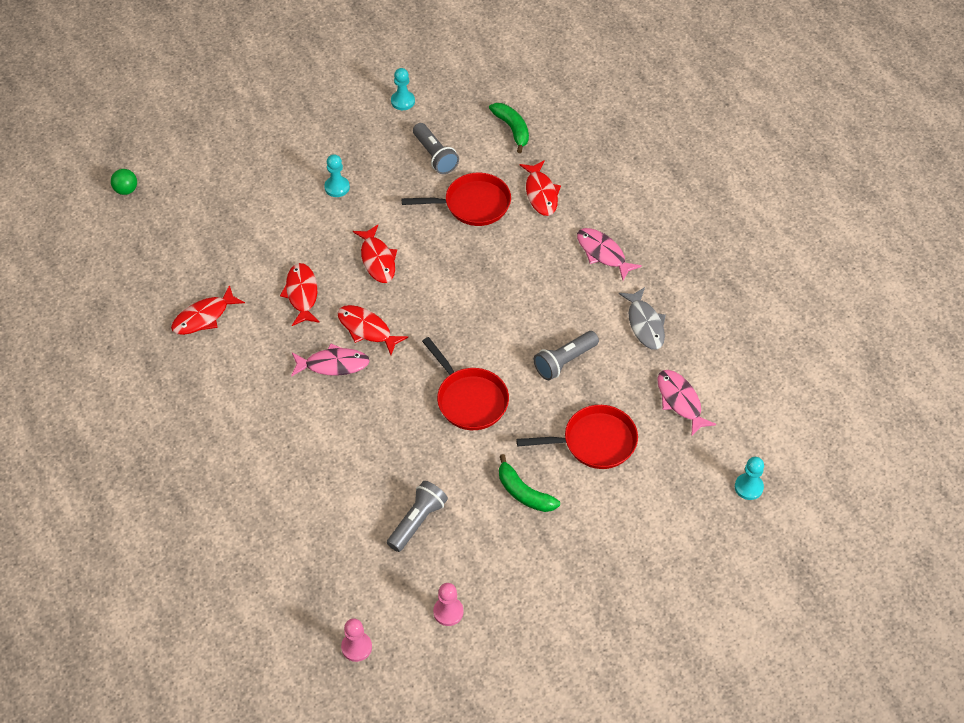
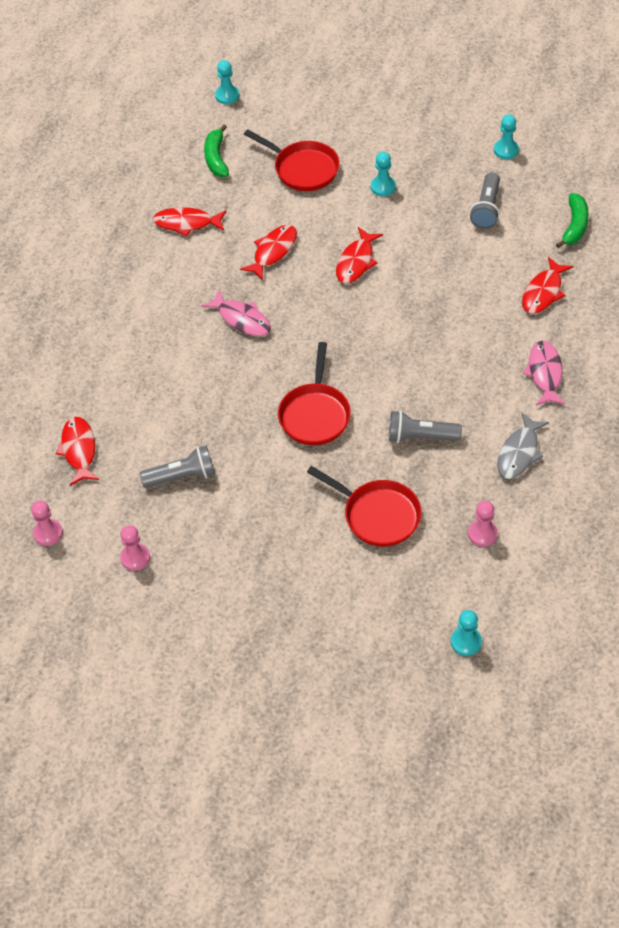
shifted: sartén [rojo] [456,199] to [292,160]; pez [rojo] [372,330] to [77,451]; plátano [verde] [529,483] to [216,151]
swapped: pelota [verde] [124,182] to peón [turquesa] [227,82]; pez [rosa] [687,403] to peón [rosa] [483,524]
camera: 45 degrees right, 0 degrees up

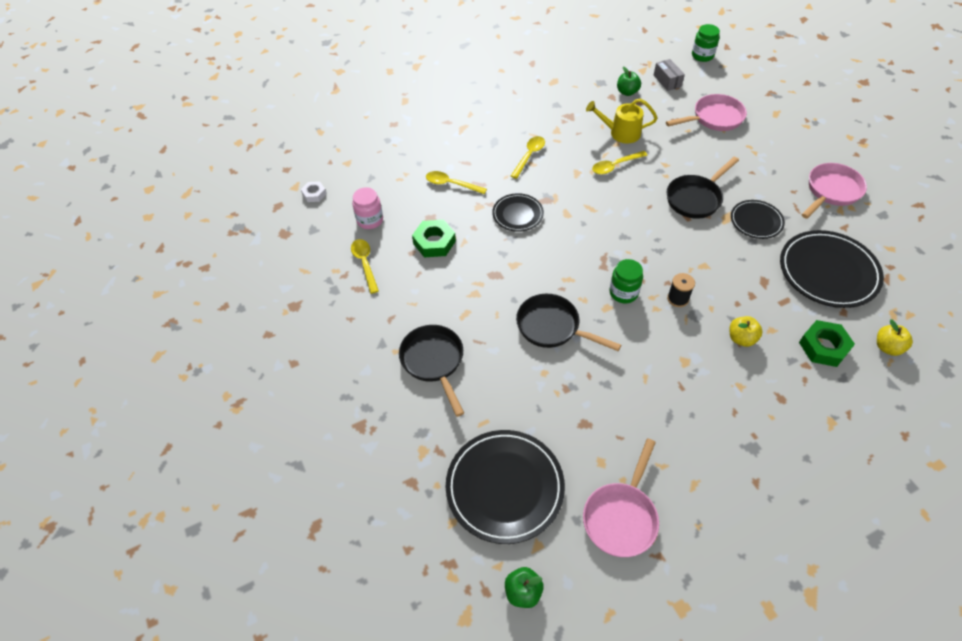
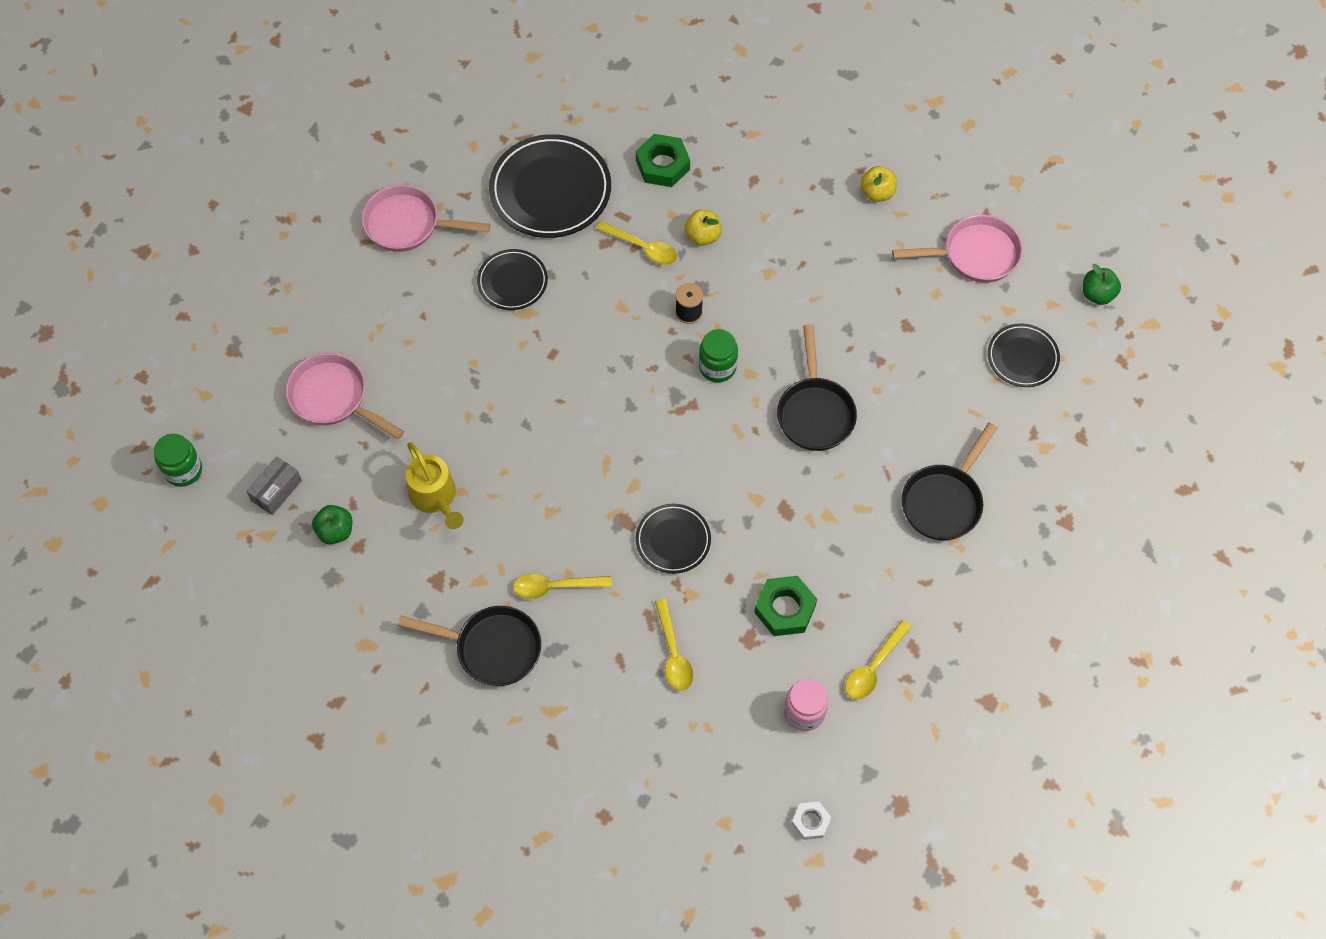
shifted: cuchara [amarillo] [620,163] to [636,243]; sartén [negro] [703,188] to [469,646]; manzana [amarillo] [895,337] to [878,184]
scaled: plato [negro] [505,487] = [1024,355] x0.56
camera: 125 degrees left, 10 degrees up

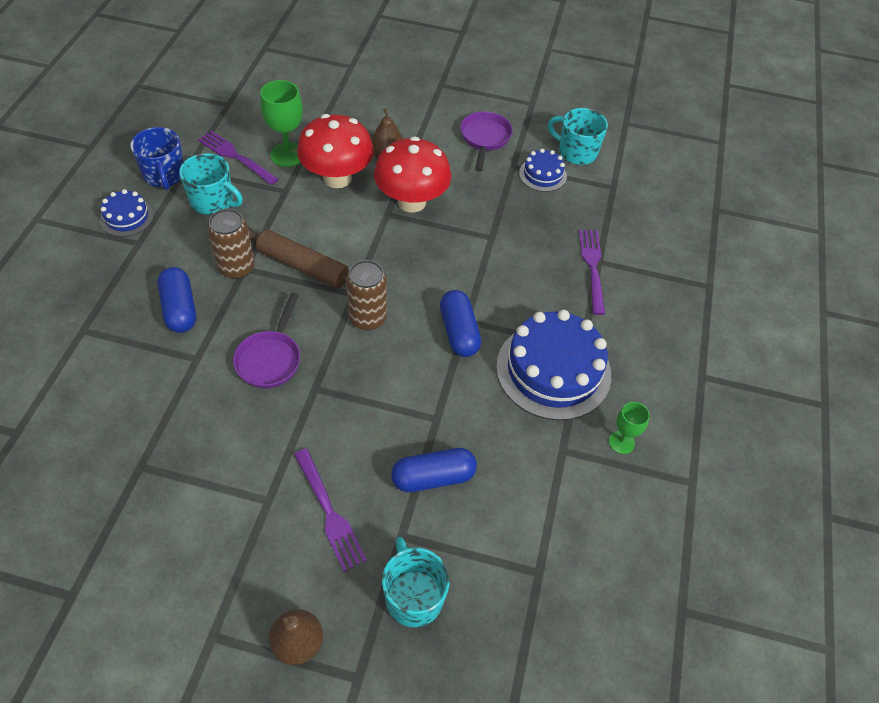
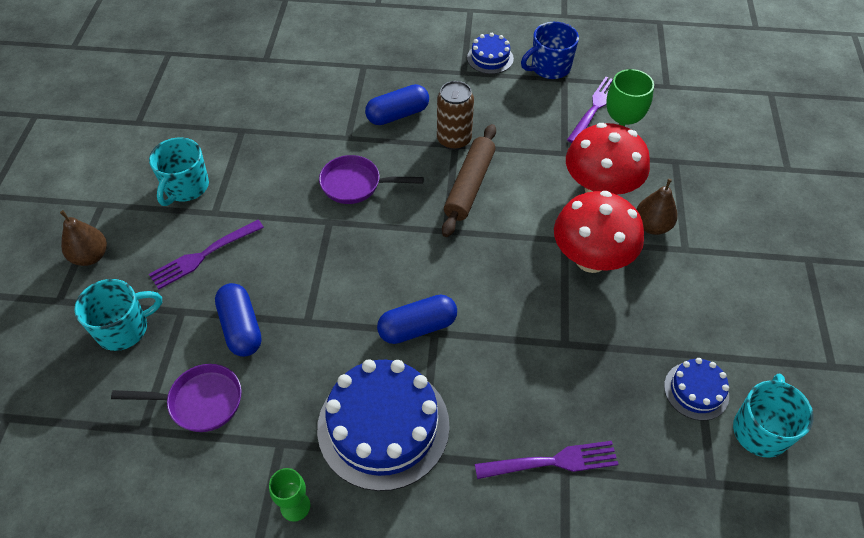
gone: lata [marrón] [366,295]
shifted: sartén [morado] [486,141] to [176,398]; taza [turquesa] [211,184] to [179,171]
camera: 85 degrees right, 0 degrees up

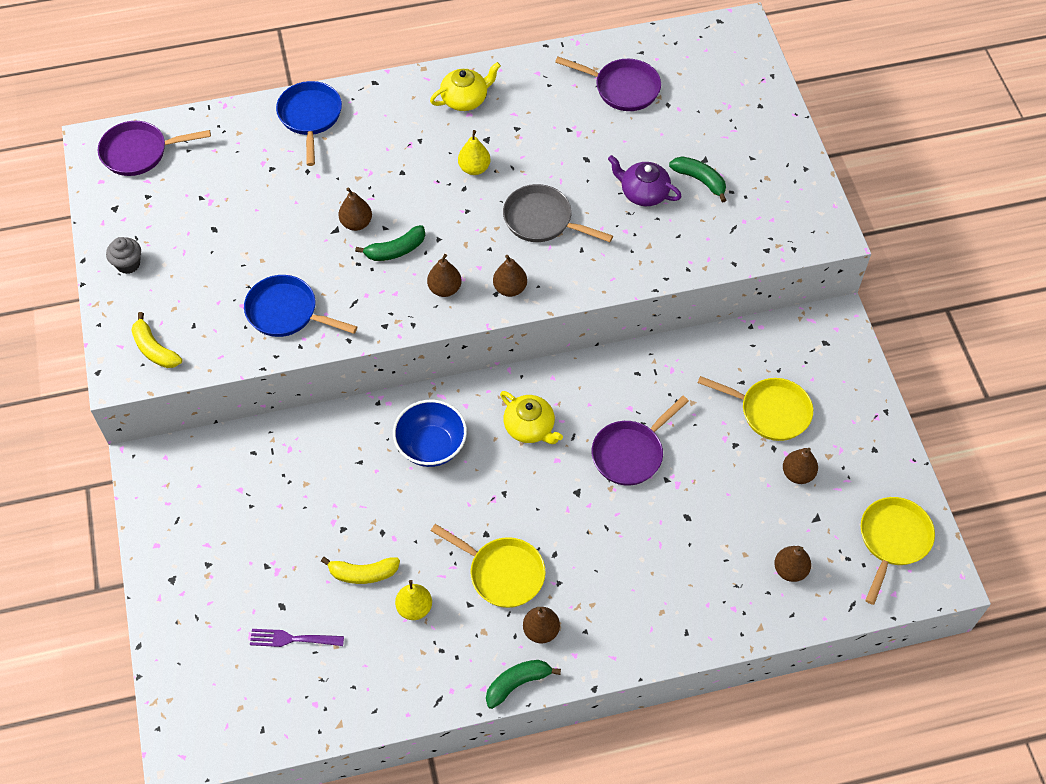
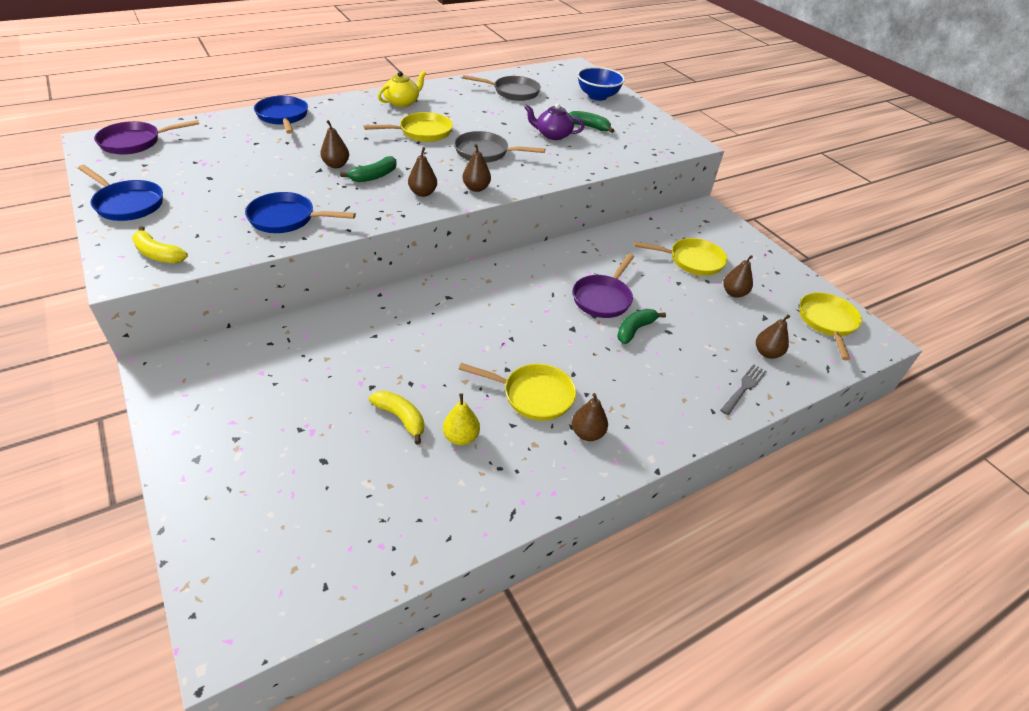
gone: tetera [amarillo] [531,417]; tenedor [morado] [297,638]
new: tenedor [gris] [743,389]
shifted: cuenco [azul] [430,433] to [601,84]; plátano [verde] [523,684] to [641,326]
swapped: pera [amarillo] [474,152] to sartén [amarillo] [408,127]; magdalena [gris] [123,255] to sartén [azul] [120,193]
repainted: sartén [morado] [608,84] to sartén [gris] [502,88]
rotated: plátano [amarillo] [360,570] = [396,418] 120 degrees counterclockwise
camera: 20 degrees left, 15 degrees down

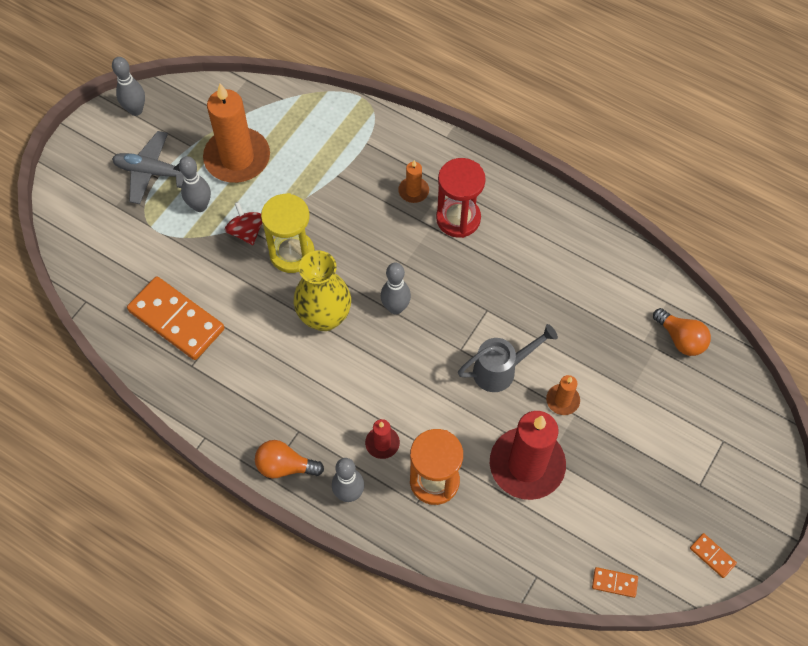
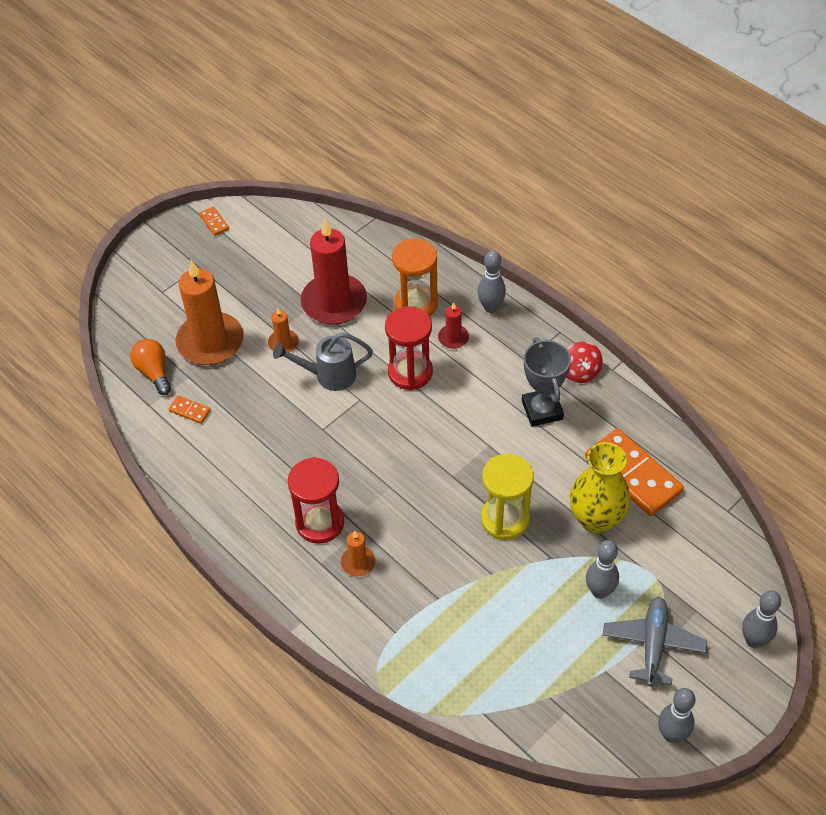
gone: bombilla [naranja] [289,459]
new: reloj de arena [rojo] [409,348]; trofeo [gris] [546,382]
shifted: vela [naranja] [236,133] to [210,312]; peonza [rojo] [243,223] to [585,362]; florero [amarillo] [322,291] to [600,487]; bolo [gris] [396,289] to [761,619]; ficha de dominó [naranja] [615,582] to [190,410]
rotated: avión [gris] [148,167] = [655,642] 105 degrees counterclockwise
camera: 165 degrees left, 10 degrees down

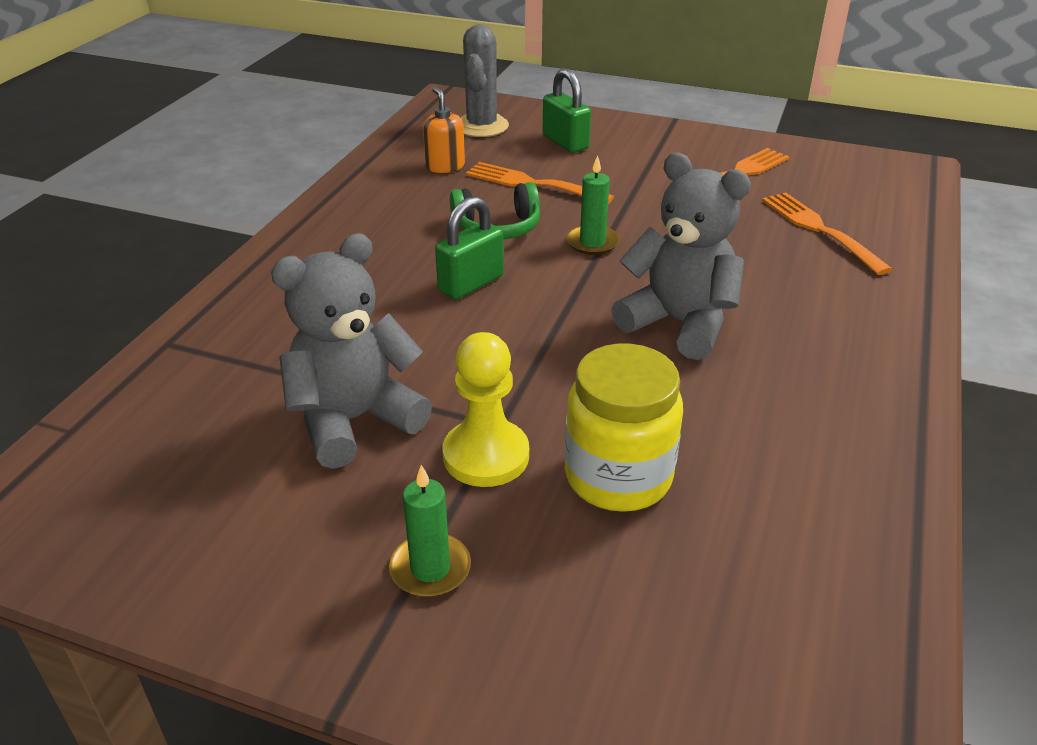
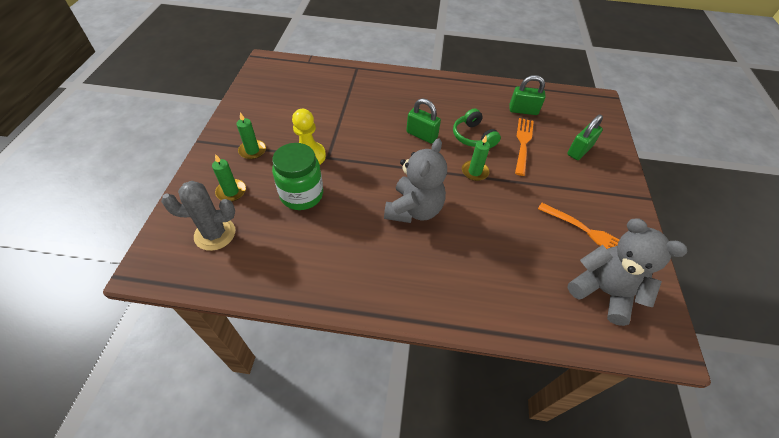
gone: tenedor [naranja] [827,233]
new: vela [verde] [229,178]
shifted: cactus [gris] [485,80] to [198,216]; osito [gris] [351,351] to [627,272]
swapped: dispensador de jabón [naranja] [444,130] to candado [verde] [527,95]
repainted: tarro [amarillo] [624,428] to tarro [verde] [297,176]
camera: 75 degrees right, 15 degrees up

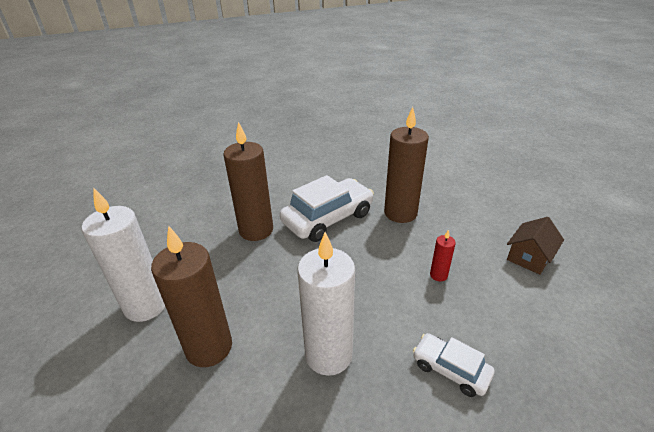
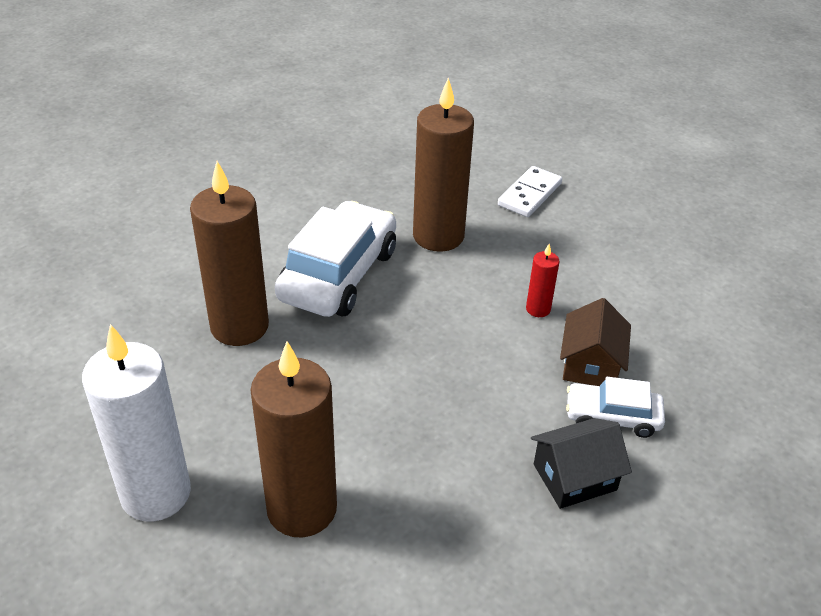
gone: vela [blanco] [326,304]
new: ficha de dominó [blanco] [530,191]; casa [negro] [581,463]
shifted: casa [marrón] [535,246] to [595,342]
camera: 30 degrees left, 5 degrees up

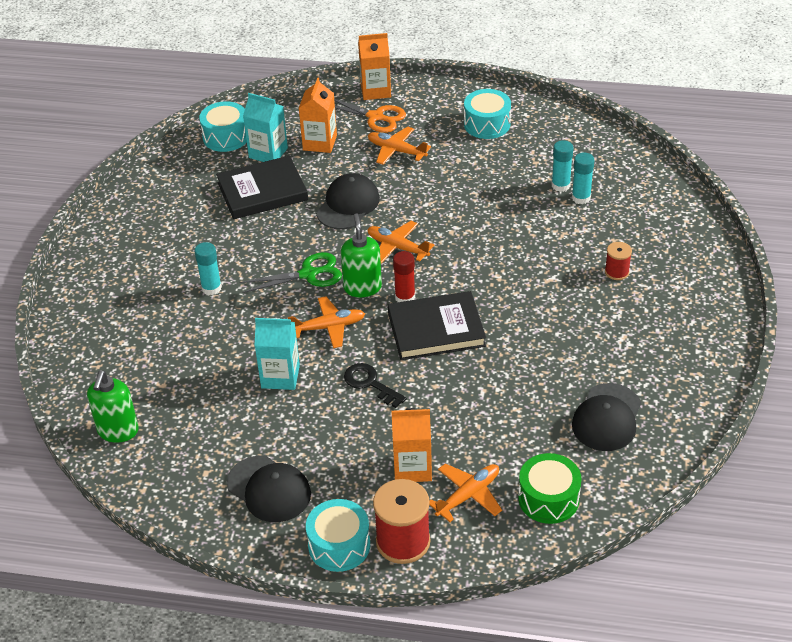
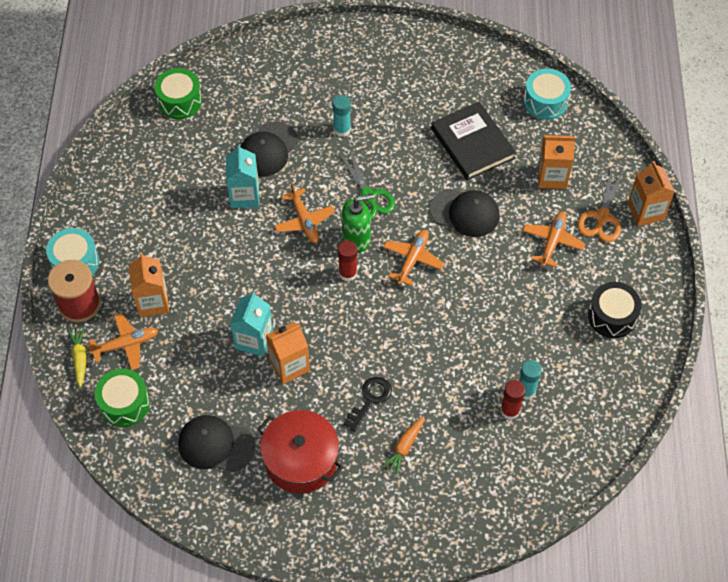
gone: libro [negro] [437,325]
new: cartón de leche [naranja] [288,353]; zanahoria [amarillo] [77,357]; olla [rojo] [300,451]
shifted: cartón de leche [turquesa] [265,127] to [251,324]; llave [negro] [375,385] to [367,404]; gorra [negro] [269,488] to [269,149]
swapped: carrete [rojo] [618,261] to zanahoria [naranja] [402,446]; dispensador de jabón [verde] [113,407] to tambor [verde] [178,93]
repainted: tambor [turquesa] [487,114] to tambor [negro] [615,310]; barra de pegamento [turquesa] [583,178] to barra de pegamento [rojo] [513,400]
rotated: avión [naranja] [465,493] = [122,341] 60 degrees counterclockwise
camera: 80 degrees right, 15 degrees up

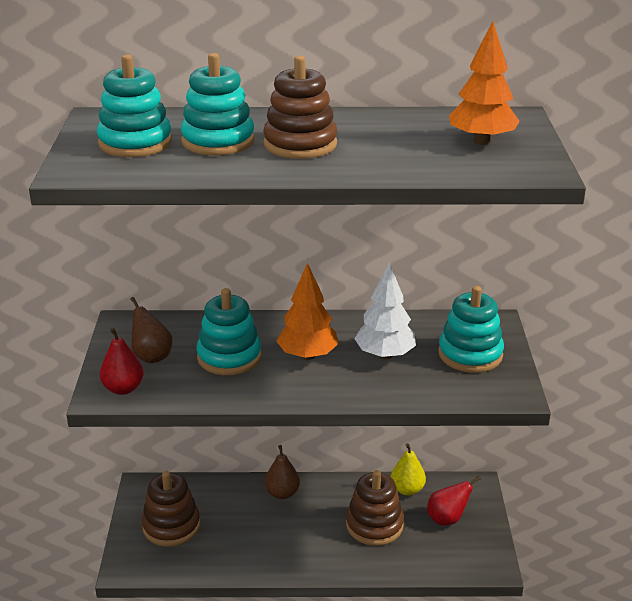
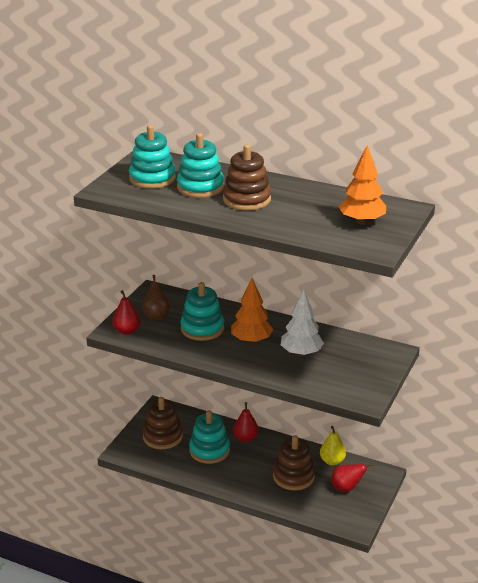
shifted: juguete apilable [turquesa] [471,329] to [209,437]
repainted: pera [marrón] [282,472] to pera [rojo] [246,422]
camera: 25 degrees right, 0 degrees up

